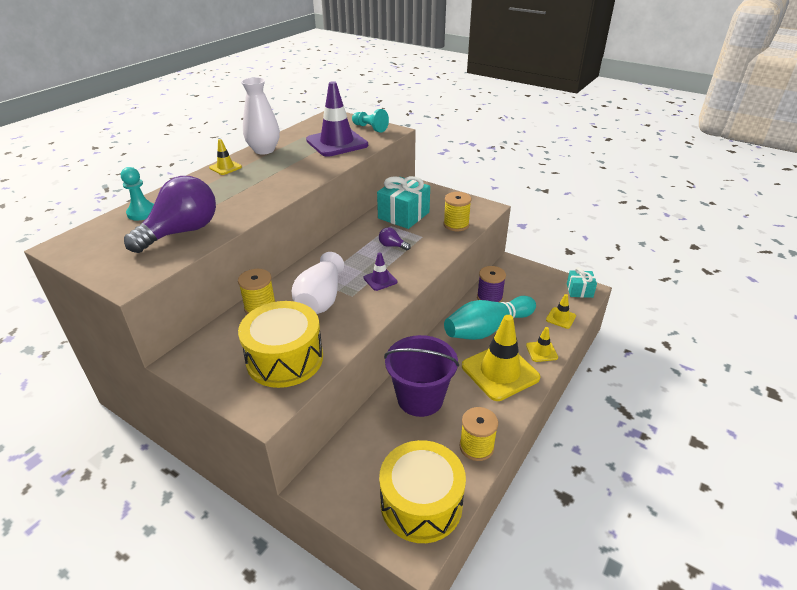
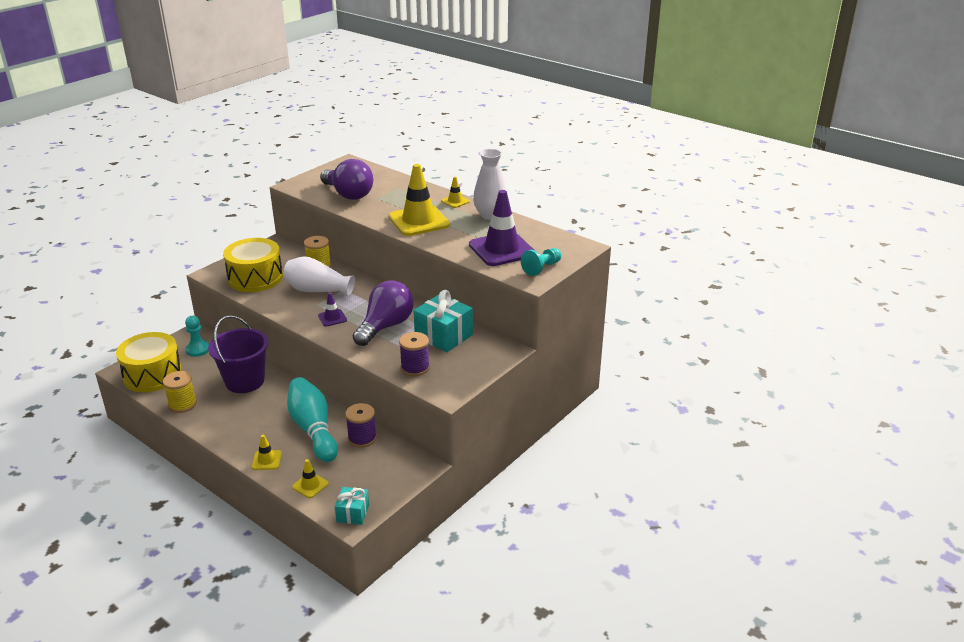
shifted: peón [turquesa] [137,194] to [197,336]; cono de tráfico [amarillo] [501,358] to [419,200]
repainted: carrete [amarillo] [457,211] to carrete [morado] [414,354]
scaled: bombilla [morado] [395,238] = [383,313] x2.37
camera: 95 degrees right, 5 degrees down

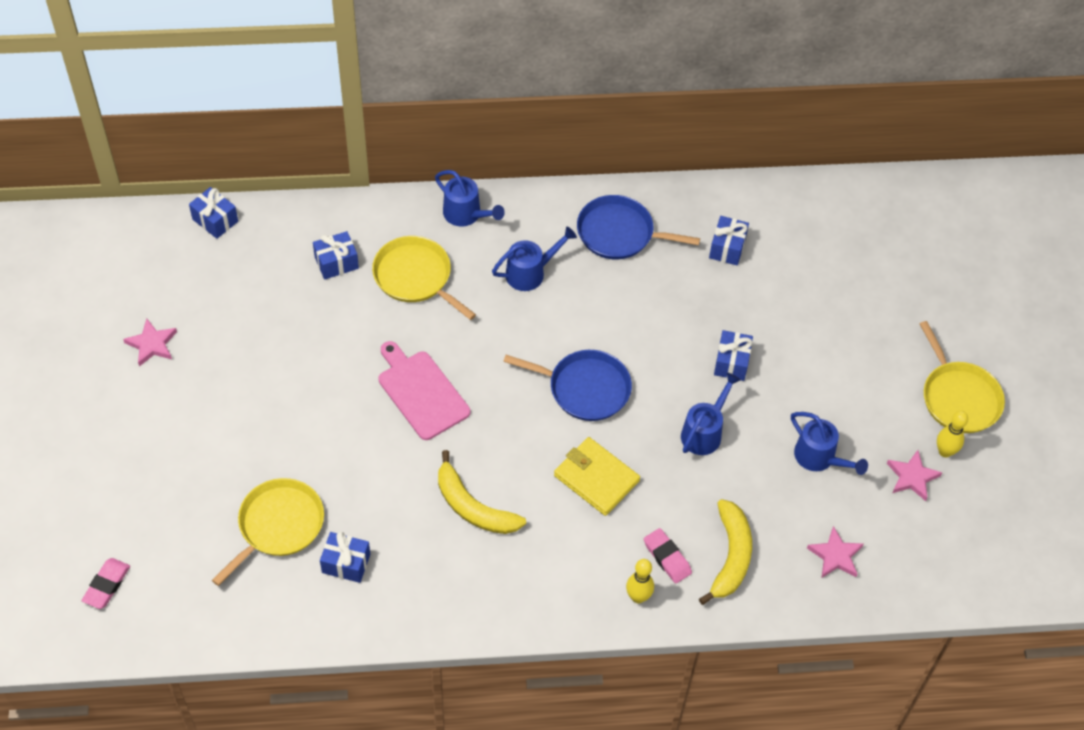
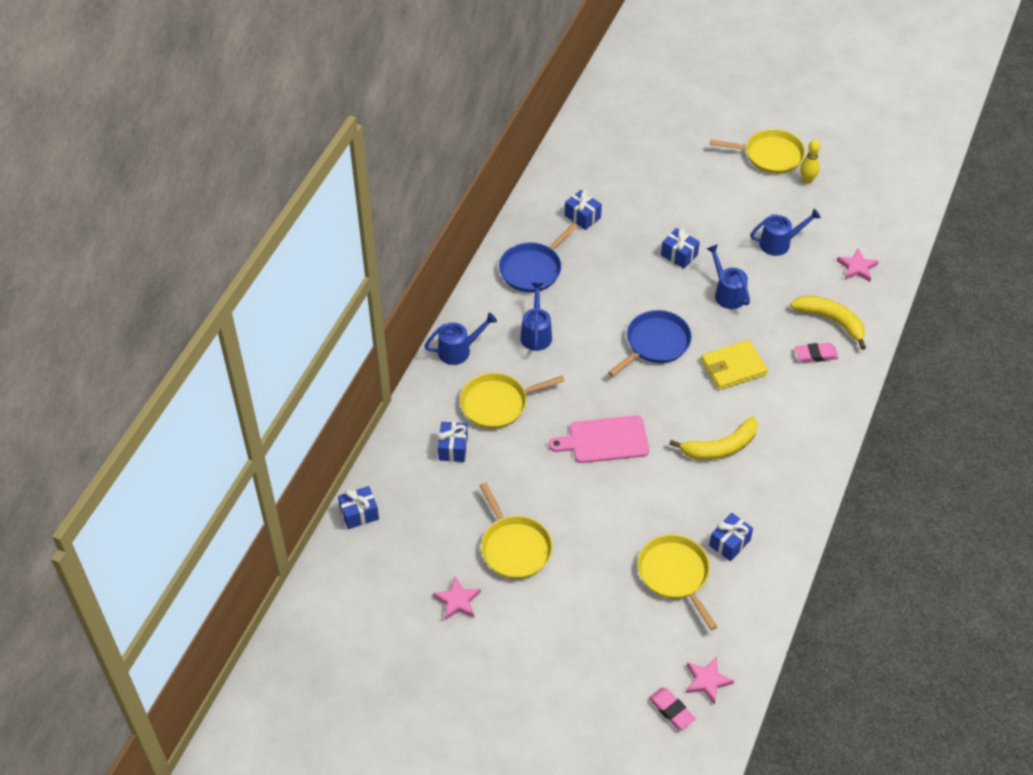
gone: bolo [amarillo] [640,581]
new: sartén [amarillo] [515,530]
shifted: estrella [rosa] [914,475] to [710,681]
camera: 60 degrees left, 5 degrees down

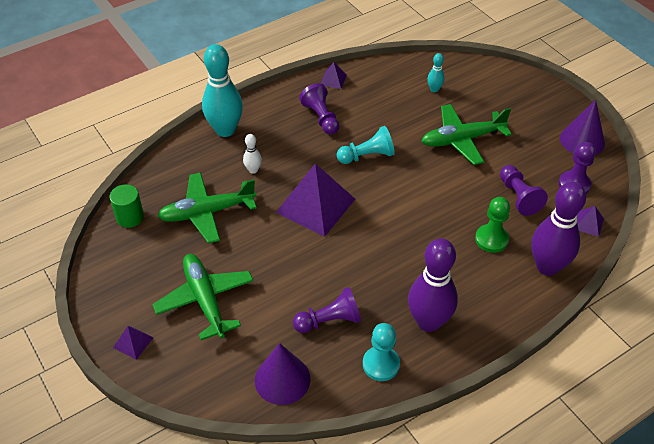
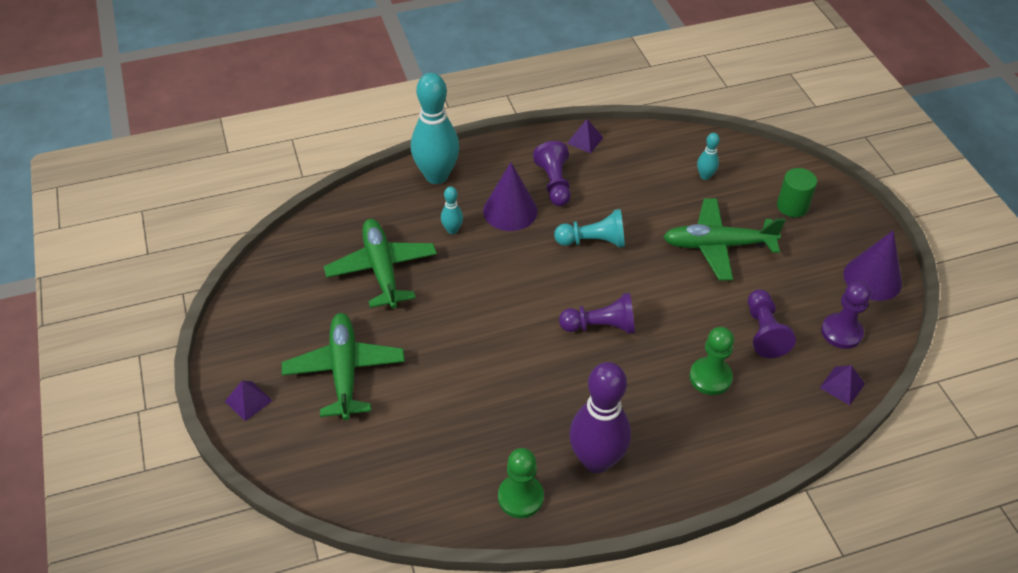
gone: pirámide [morado] [315,200]; bolo [morado] [558,229]
shifted: cilindro [verde] [127,206] to [797,192]; peón [morado] [327,310] to [597,313]; cono [morado] [282,374] to [510,197]
repainted: bolo [blanco] [252,154] to bolo [turquesa] [452,210]; peón [turquesa] [381,352] to peón [verde] [521,483]
rotated: avión [verde] [207,208] = [380,263] 75 degrees clockwise
camera: 15 degrees right, 0 degrees up

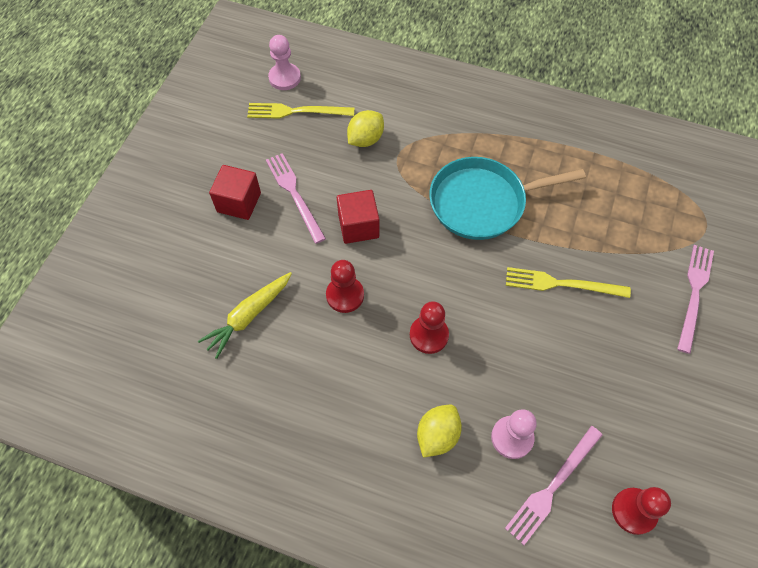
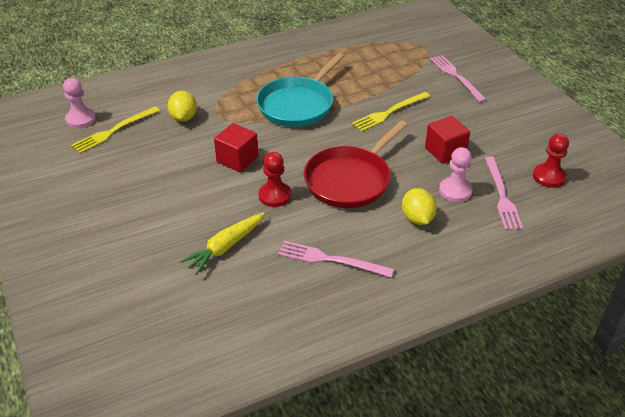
shifted: tenedor [rosa] [296,198] to [336,259]; cubo [rojo] [235,192] to [447,140]
swapped: peón [rojo] [429,327] to sartén [rojo] [355,164]
rotated: zanahoria [amarillo] [245,315] = [222,243] 45 degrees clockwise
camera: 45 degrees left, 20 degrees down

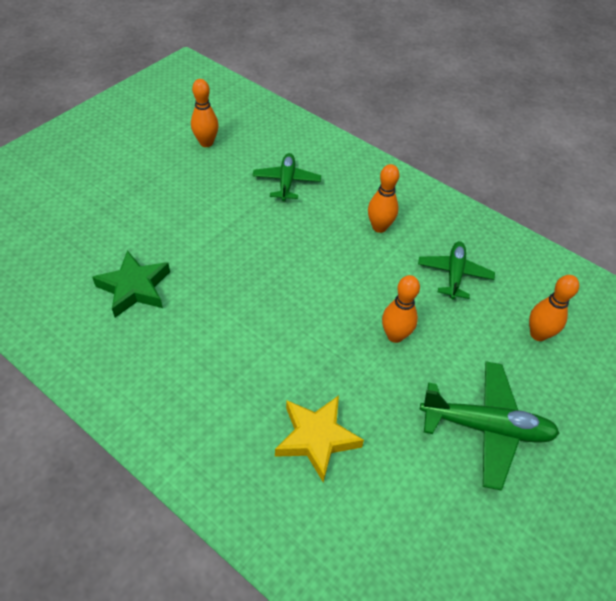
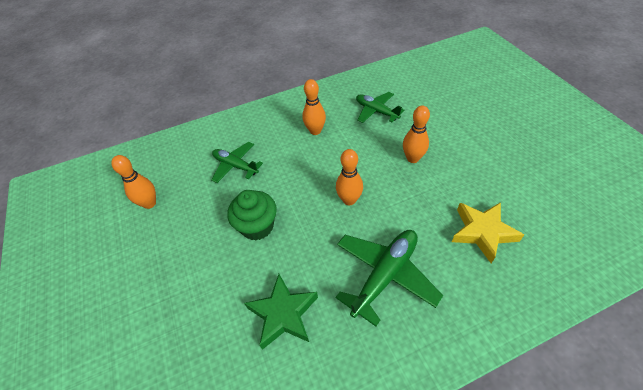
new: magdalena [verde] [252,215]
shifted: bolo [naranja] [554,308] to [349,177]; avión [verde] [489,426] to [389,278]
camera: 55 degrees left, 0 degrees up

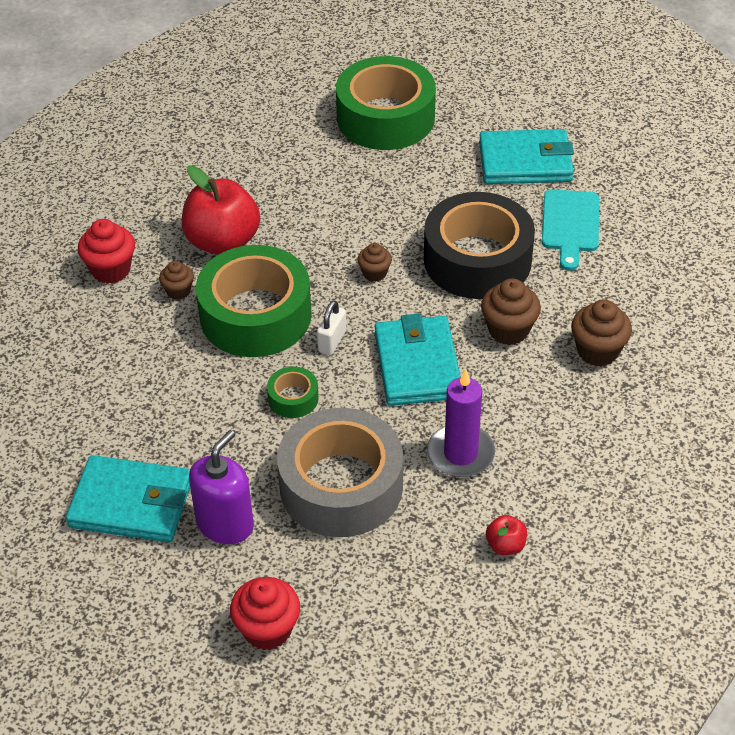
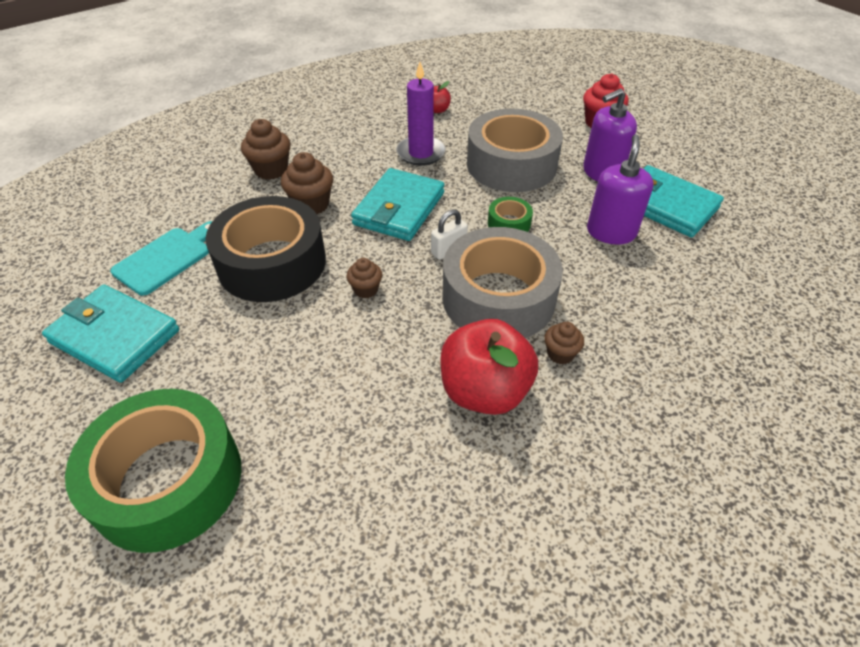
gone: magdalena [rojo] [106,251]
new: dispensador de jabón [morado] [620,189]
repainted: cinta adhesiva [verde] [254,301] to cinta adhesiva [gris] [502,282]
camera: 150 degrees left, 0 degrees up

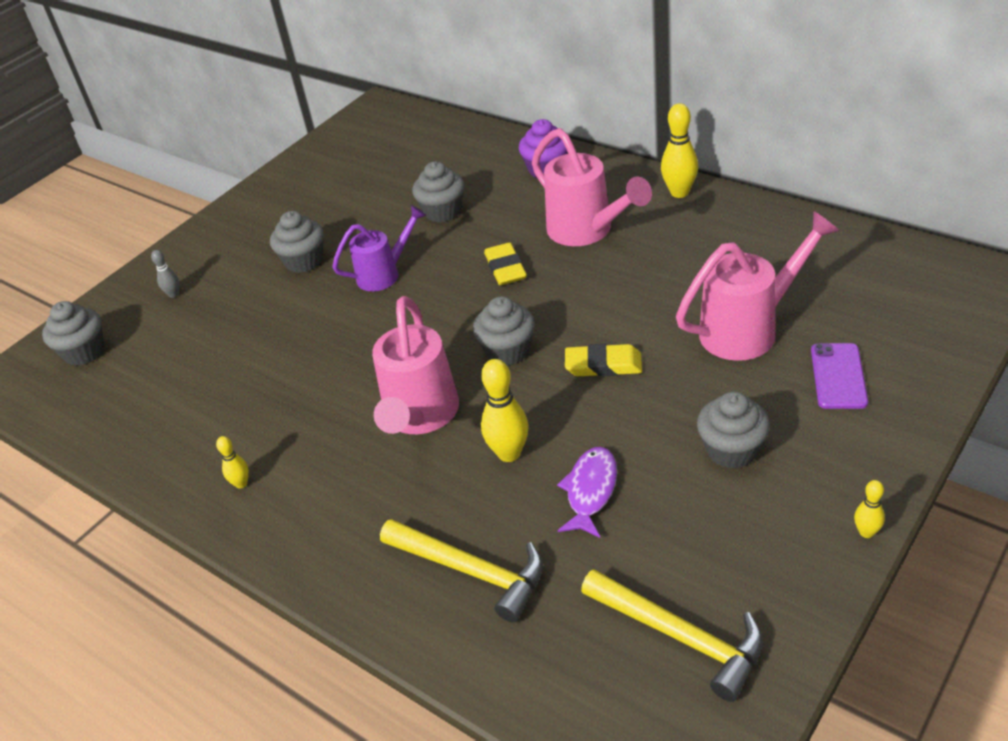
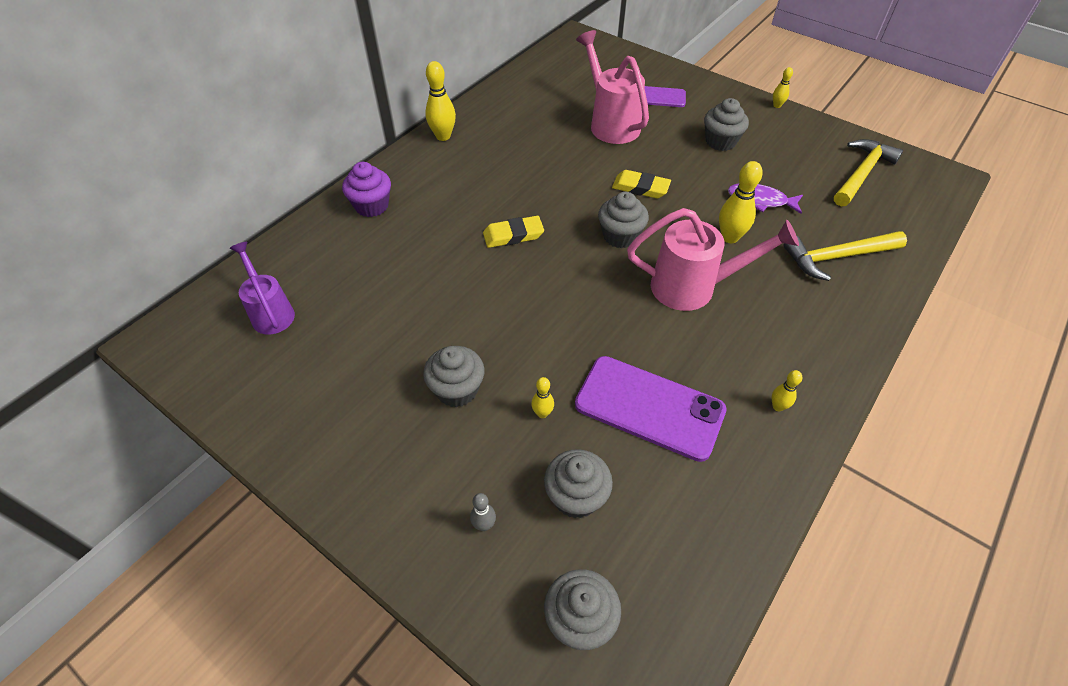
gone: regadera [rosa] [592,187]
new: móvil [morado] [651,409]; bolo [amarillo] [542,397]
shifted: magdalena [gris] [438,191] to [578,483]; regadera [morado] [379,248] to [262,288]
rotated: goma de borrar [amarillo] [603,360] = [641,184] 75 degrees counterclockwise; martillo [amarillo] [461,571] = [845,256] 135 degrees counterclockwise
camera: 95 degrees left, 10 degrees up

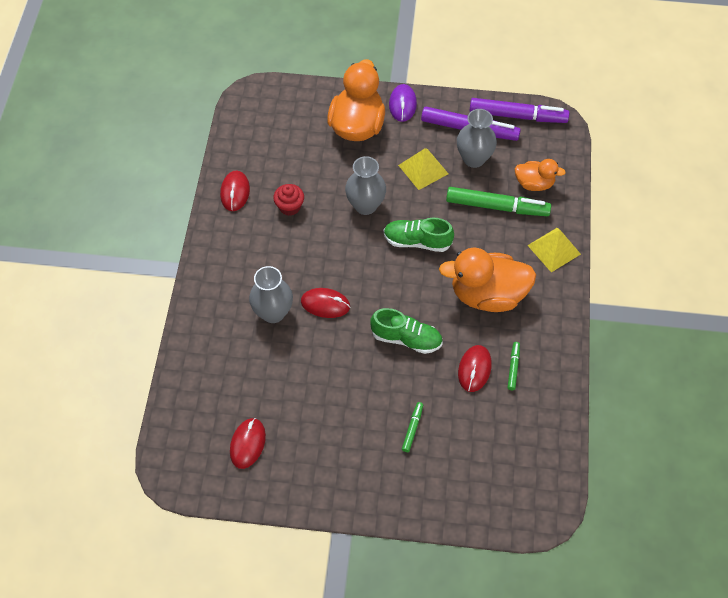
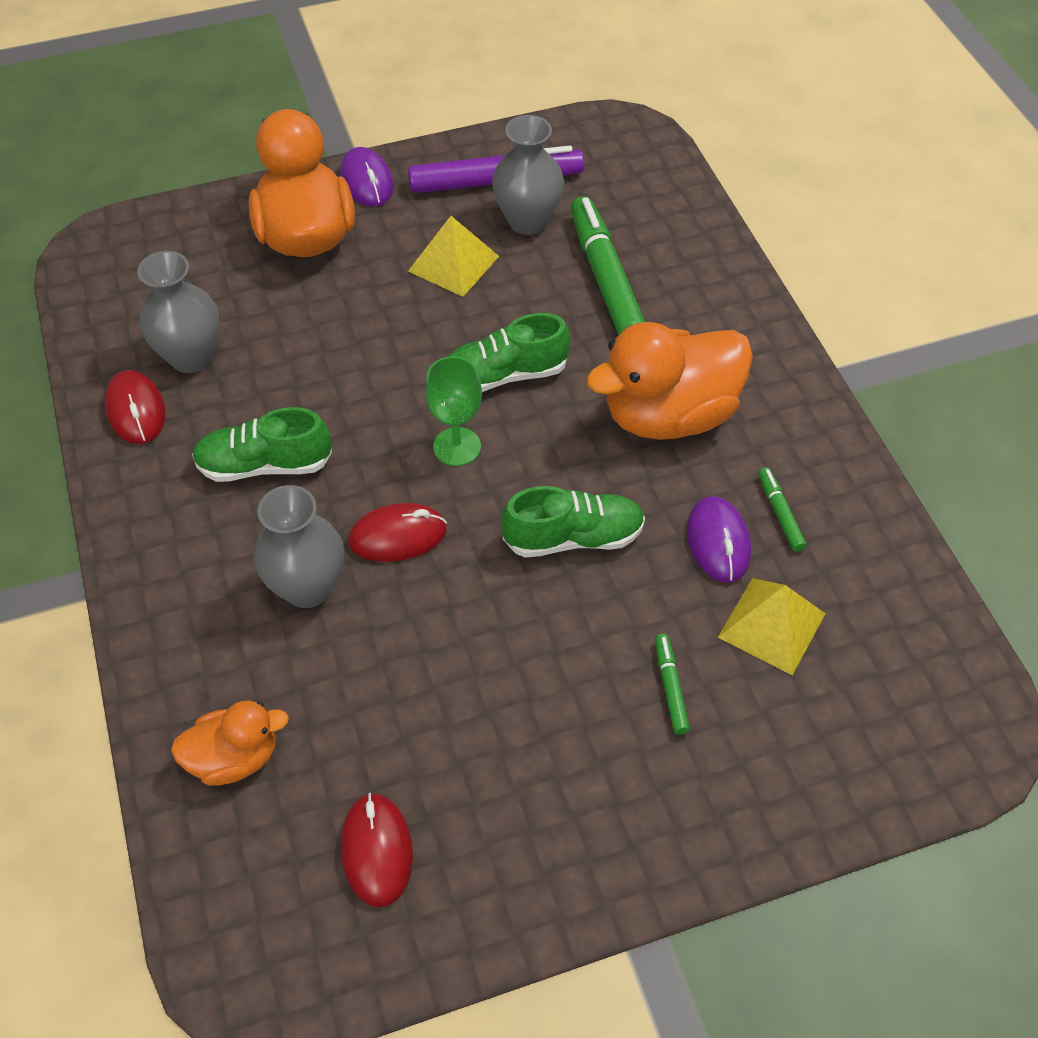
gone: rotulador [morado] [519,110]; magdalena [rojo] [288,200]
new: copa [verde] [453,411]; zapato [verde] [262,444]
shifted: florero [gris] [365,185] to [178,312]; pato [naranja] [540,175] to [230,743]; pirámide [amarillo] [554,250] to [772,626]
repainted: ratón [rojo] [475,368] to ratón [morado] [719,539]
rotated: rotulador [verde] [498,201] = [607,265] 90 degrees counterclockwise
camera: 25 degrees left, 5 degrees down

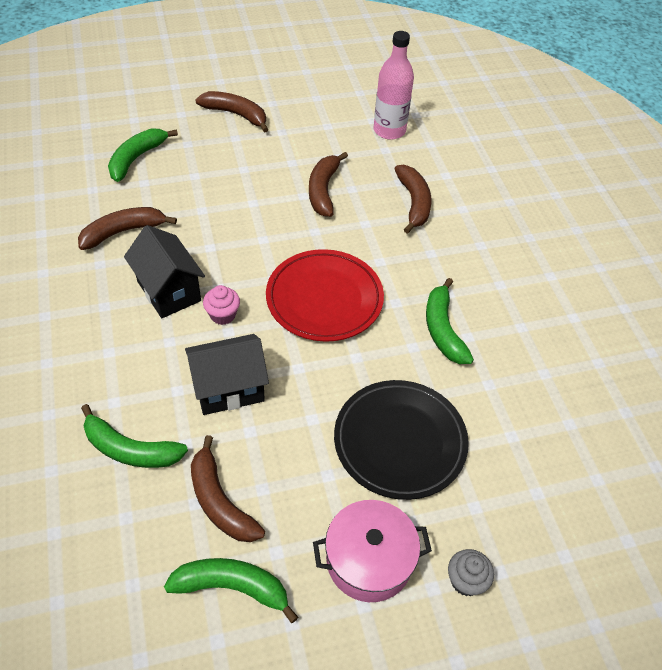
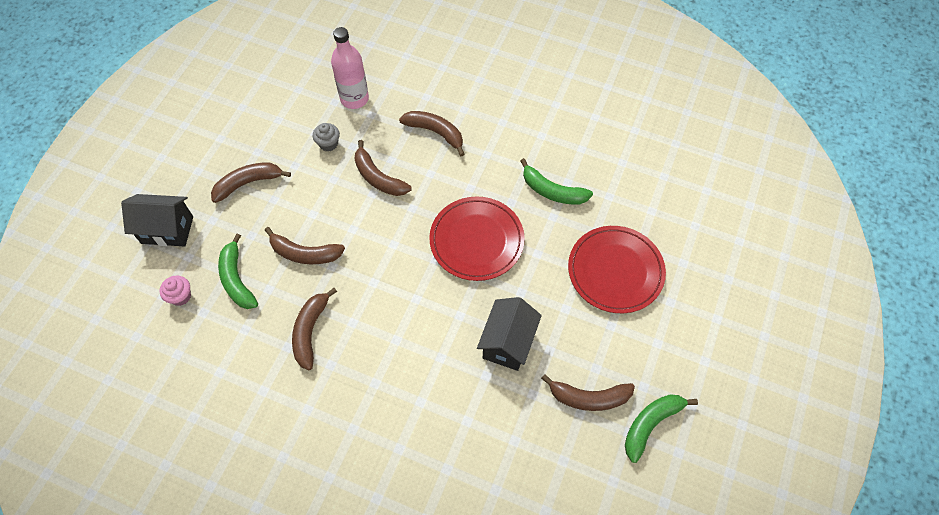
gone: plátano [verde] [134,436]; olla [rosa] [372,551]
new: plátano [marrón] [305,245]
shifted: casa [negro] [164,271] to [157,220]; magdalena [rosa] [221,305] to [175,291]; magdalena [gris] [471,572] to [326,137]
repainted: plato [negro] [401,440] to plato [rojo] [617,269]
camera: 50 degrees left, 10 degrees up

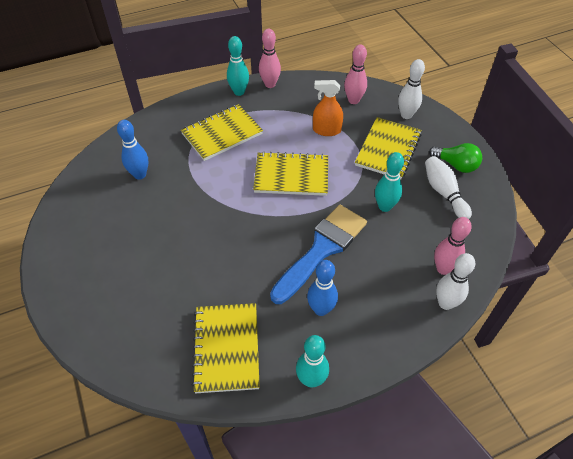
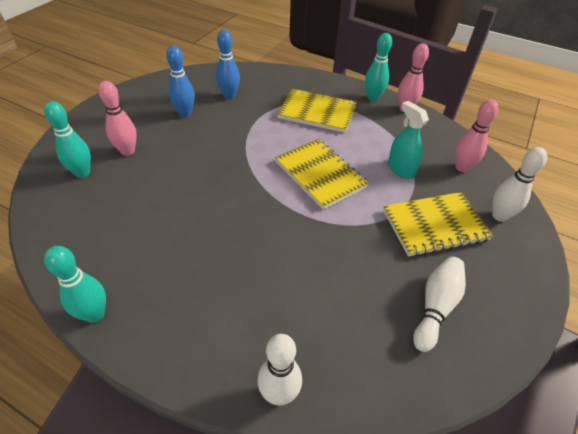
gone: bombilla [verde] [455,158]; pincel [azul] [318,254]; cuaderno [amarillo] [226,348]
shifted: bolo [turquesa] [389,182] to [67,139]; bolo [rosa] [453,246] to [117,118]; bolo [azul] [322,288] to [180,81]
repainted: pulverizador [naranja] [328,108] to pulverizador [turquesa] [408,140]
camera: 50 degrees right, 5 degrees down

